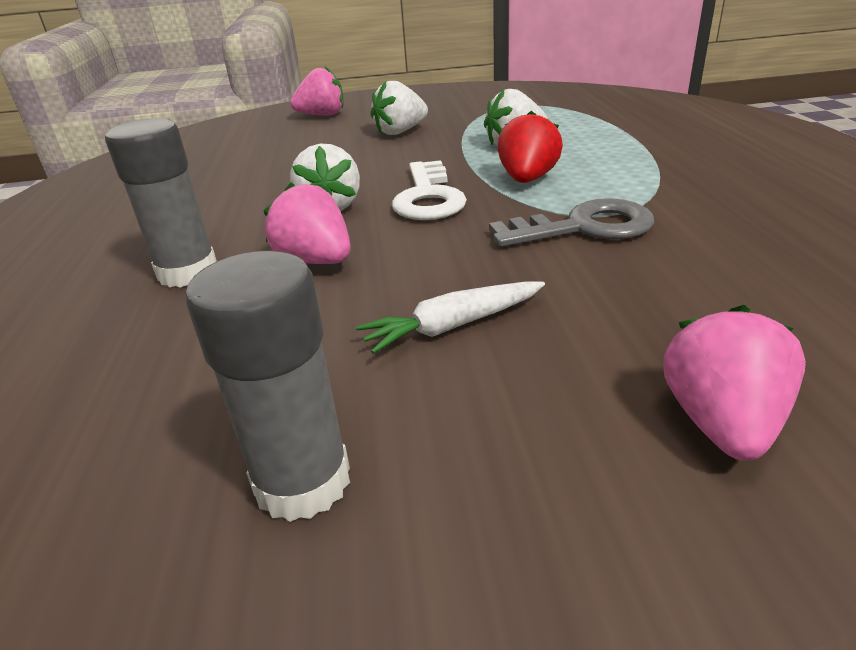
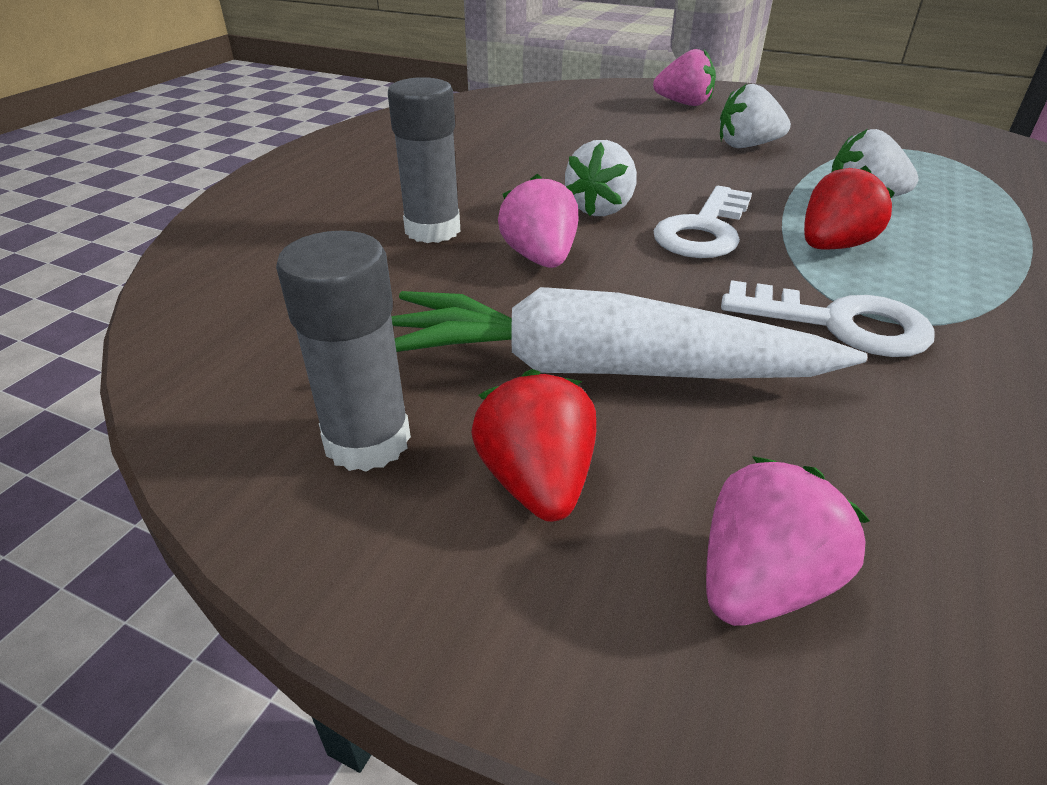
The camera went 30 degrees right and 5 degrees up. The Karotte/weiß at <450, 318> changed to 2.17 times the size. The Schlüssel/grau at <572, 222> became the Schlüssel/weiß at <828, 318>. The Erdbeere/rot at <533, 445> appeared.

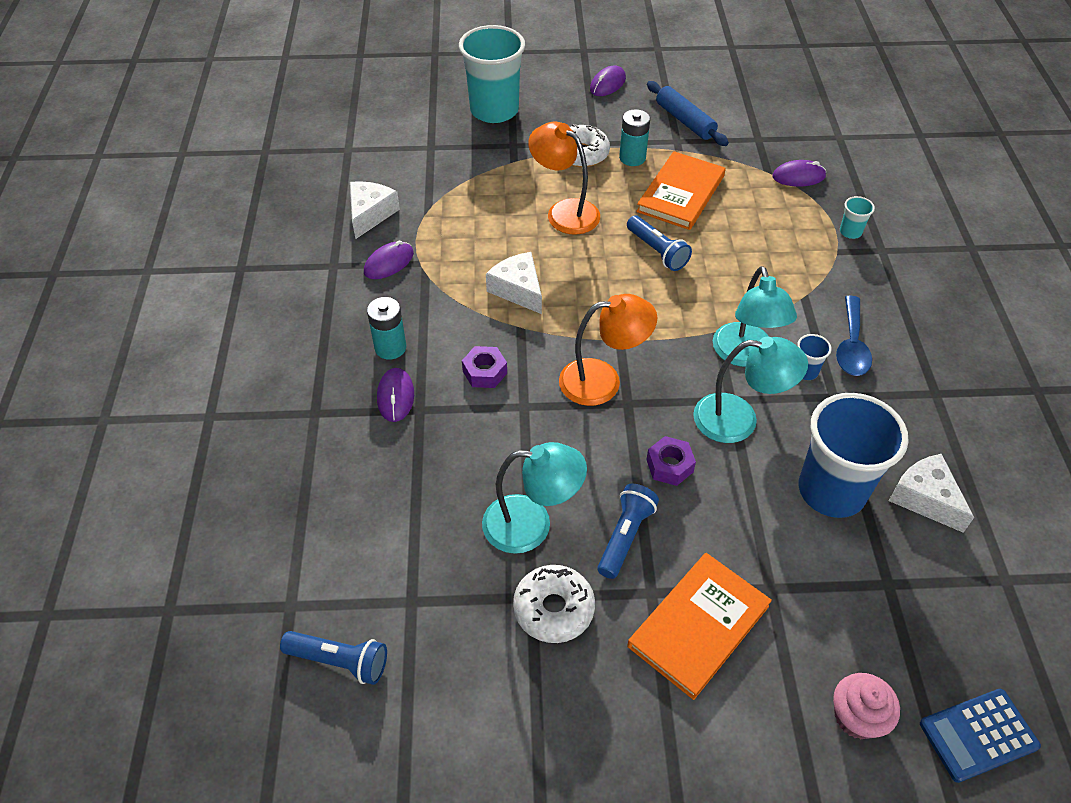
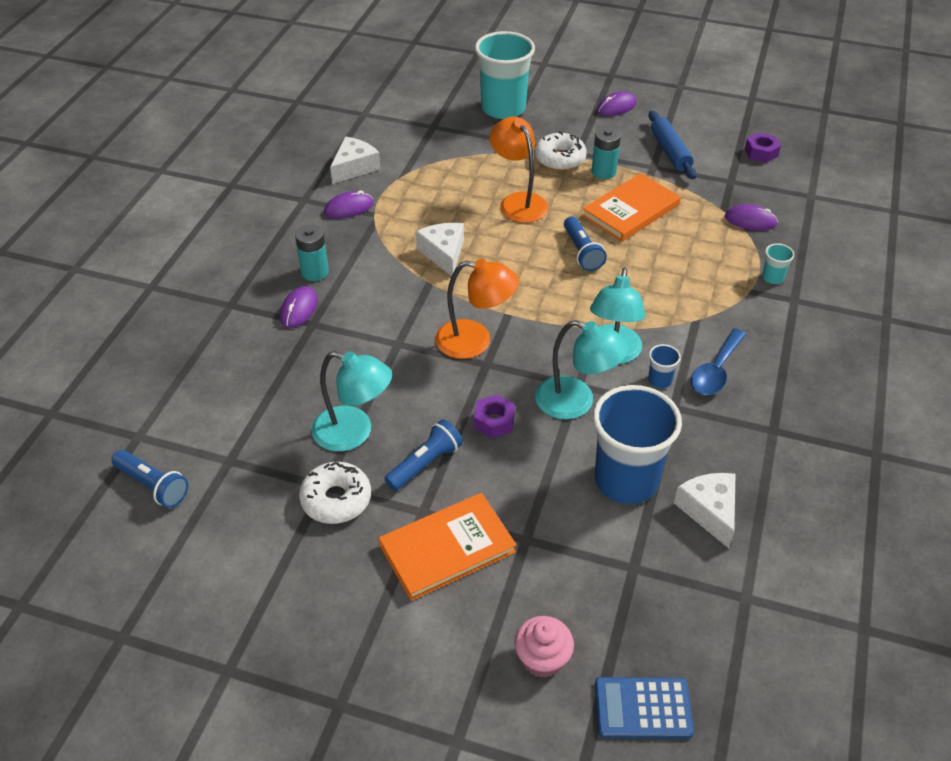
The camera went 20 degrees right and 5 degrees down. The Sechskantmutter/lila moved from <484, 367> to <763, 147>.

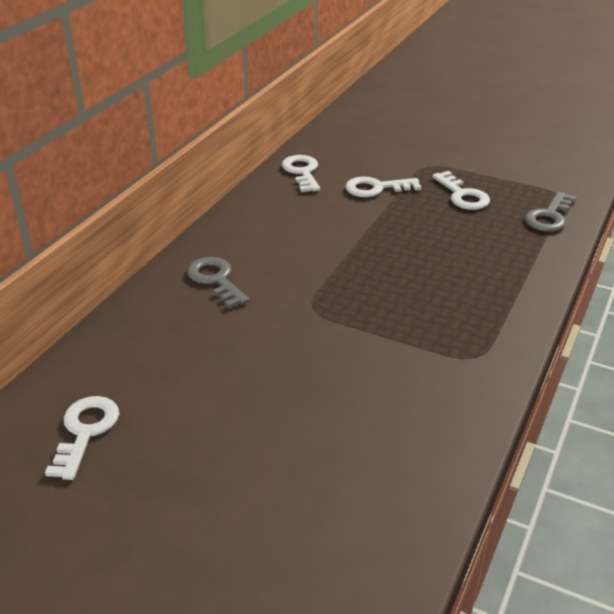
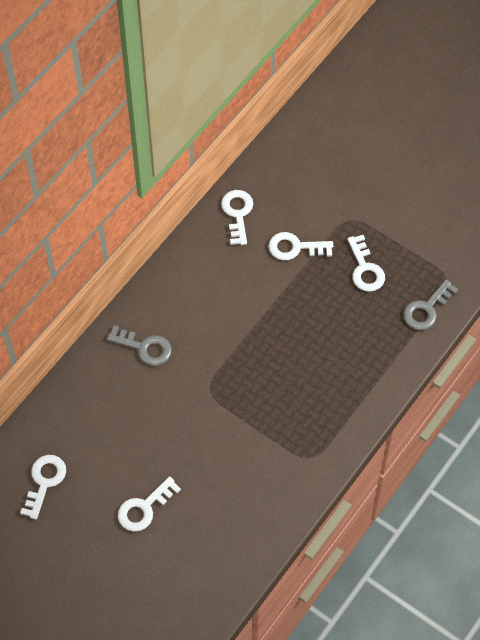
The camera went 10 degrees right and 25 degrees up. The Schlüssel/grau at <218, 282> turned 135 degrees clockwise. The Schlüssel/weiß at <149, 504> appeared.

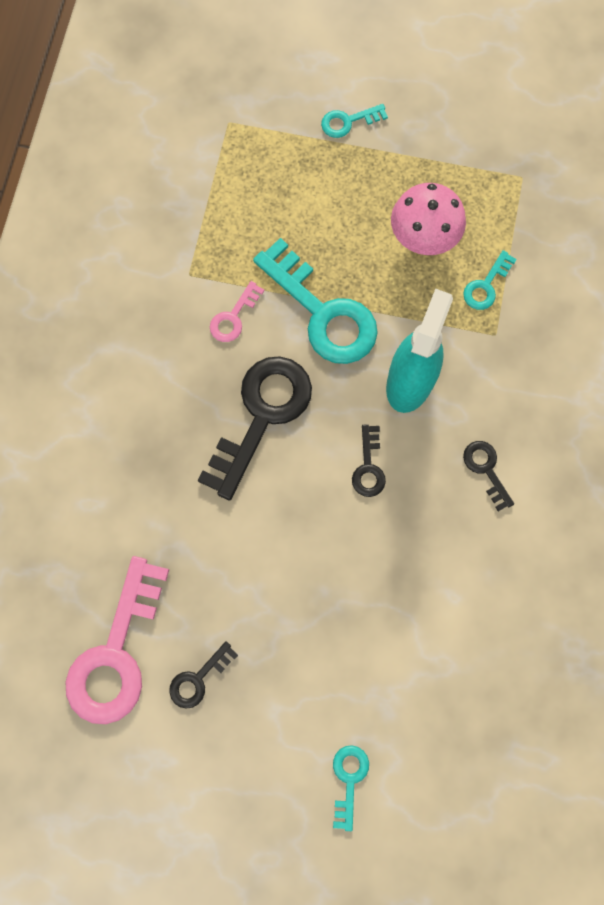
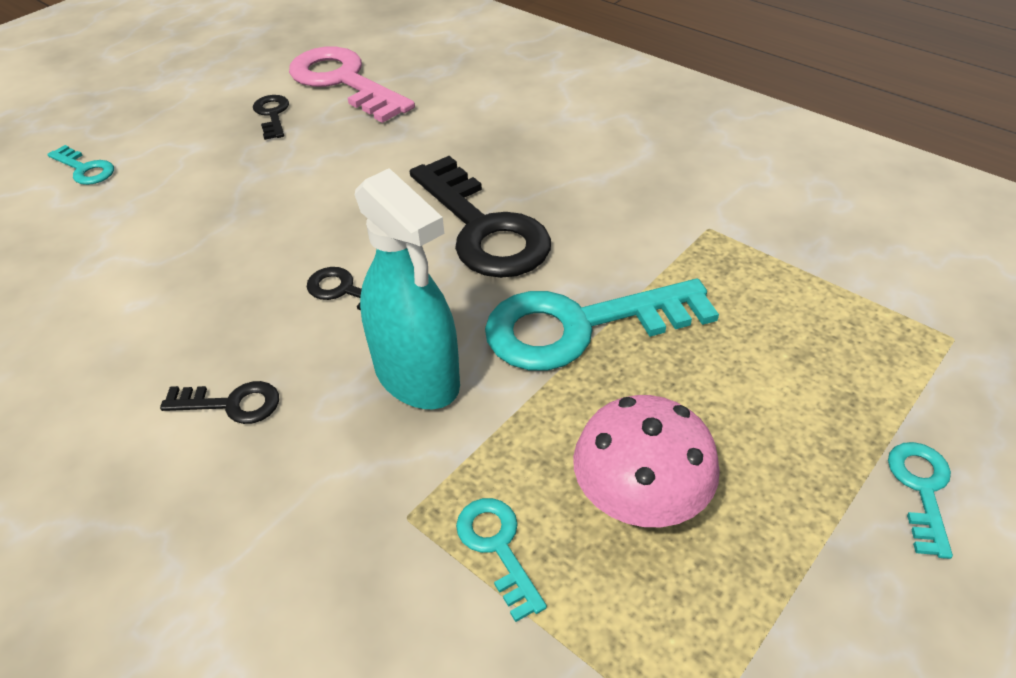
The camera went 120 degrees right and 30 degrees down. The Schlüssel/rosa at <237, 311> disappeared.

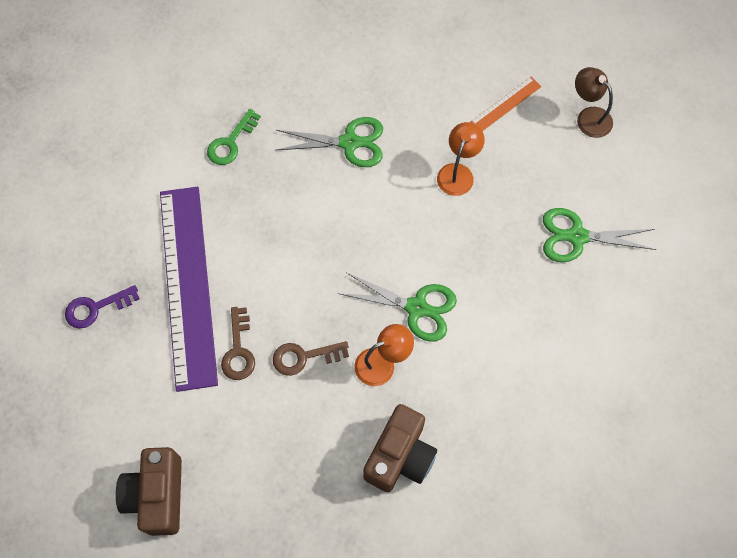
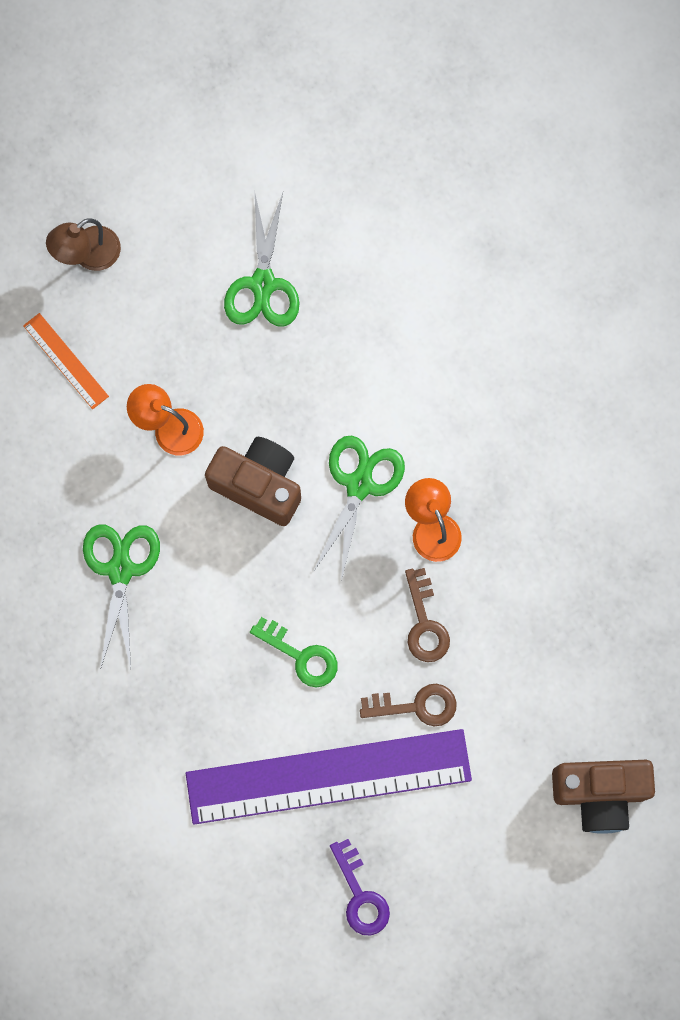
The camera went 90 degrees left and 10 degrees up. The Schlüssel/grün moved from <234, 137> to <294, 652>. The Kamera/braun moved from <400, 448> to <253, 481>.

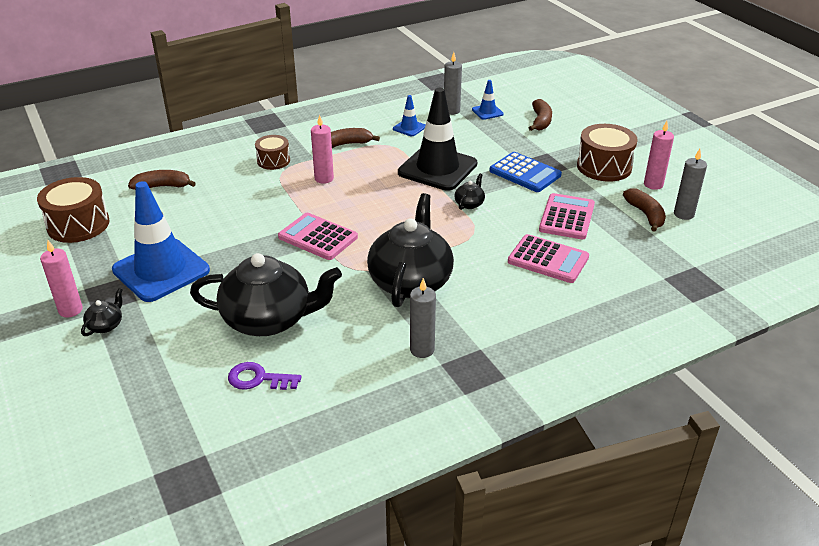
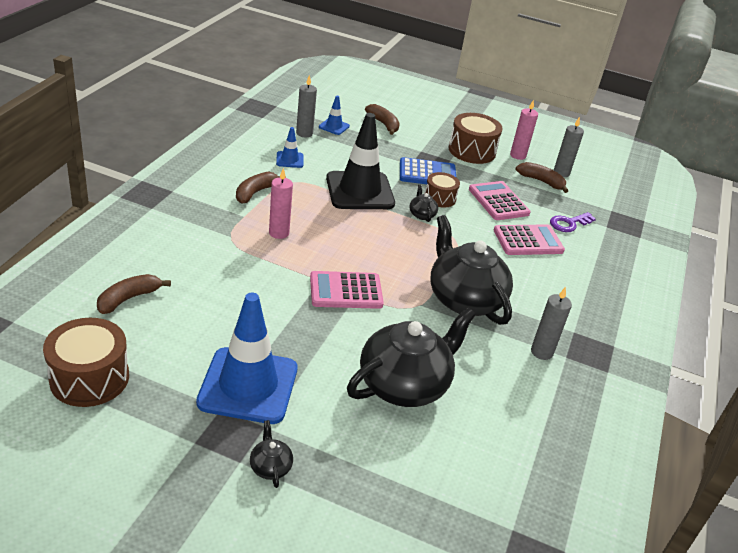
The camera went 45 degrees left and 0 degrees up. The Kerze/rosa at <61, 278> disappeared. The Schlüssel/lila moved from <264, 376> to <573, 222>. The Trommel/braun moved from <272, 152> to <442, 189>.

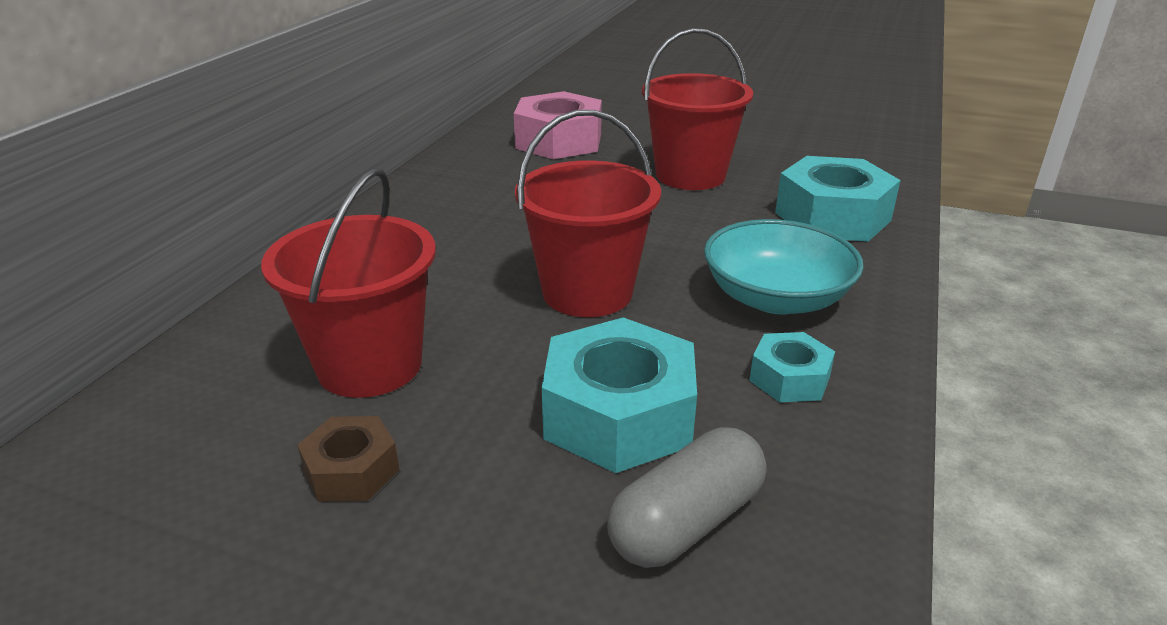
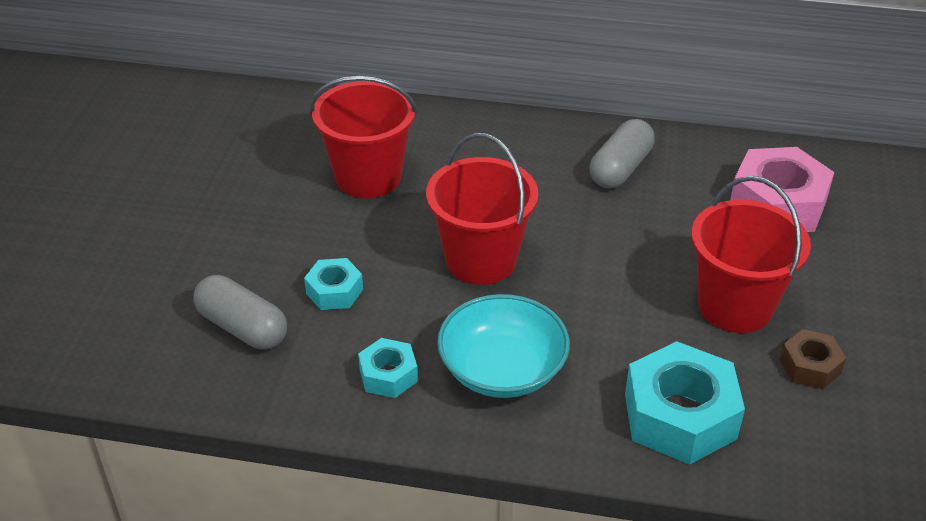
The camera went 80 degrees right and 10 degrees up. The Sechskantmutter/braun moved from <348, 459> to <812, 359>. The Sechskantmutter/türkis at <619, 395> changed to 0.53 times the size. The Kapsel/grau at <622, 154> appeared.

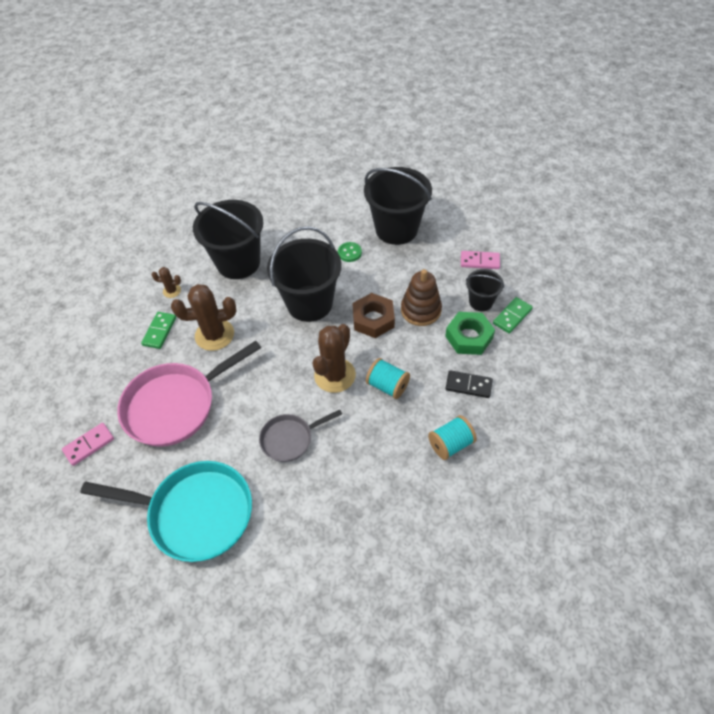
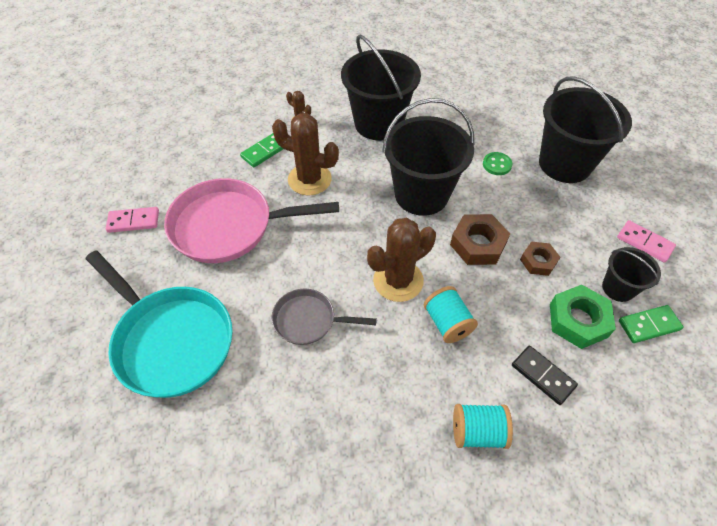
The camera went 30 degrees right and 0 degrees up. The Stapelspielzeug/braun at <421, 297> was replaced by the Sechskantmutter/braun at <540, 259>.

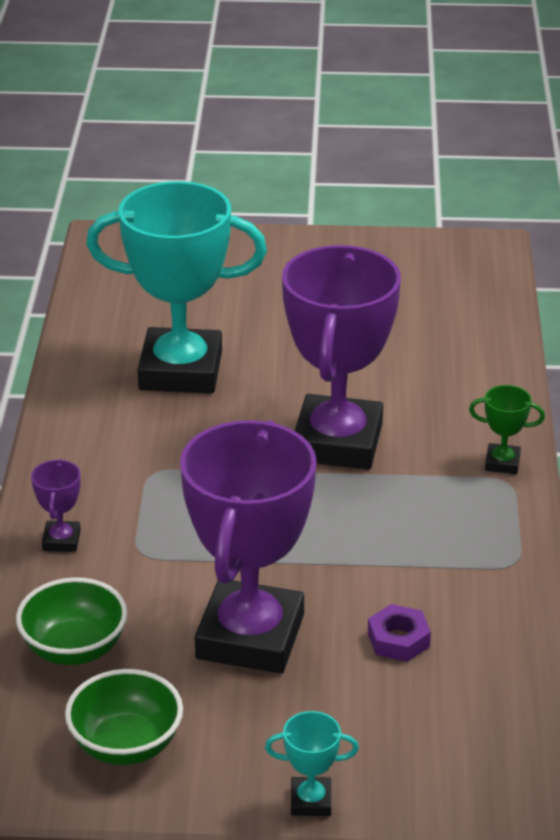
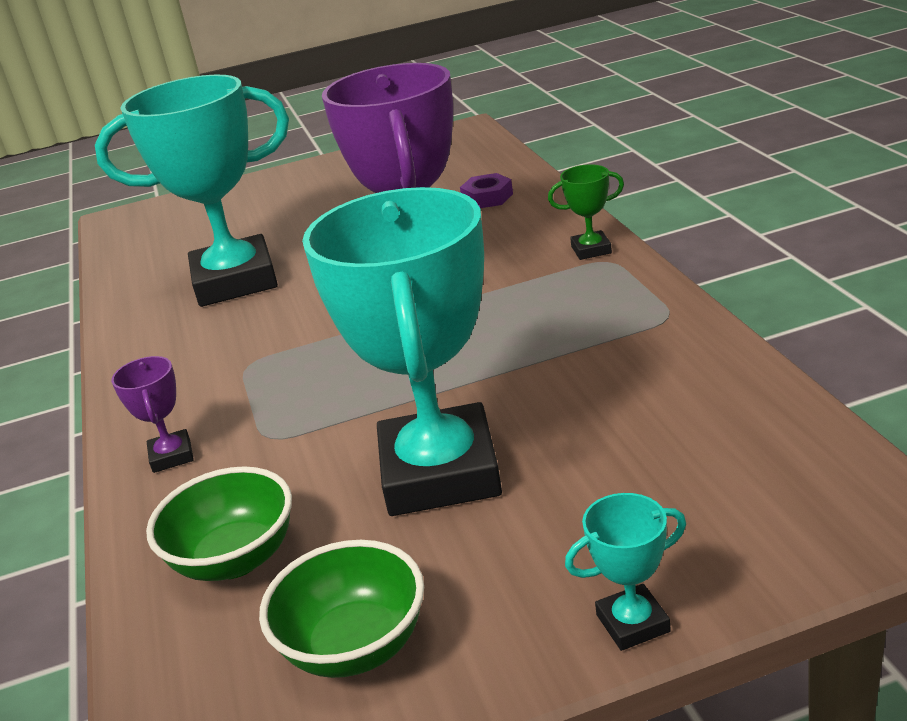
The camera went 15 degrees left and 5 degrees down. The Pokal/lila at <248, 546> became the Pokal/türkis at <402, 351>. The Sechskantmutter/lila moved from <399, 633> to <486, 190>.

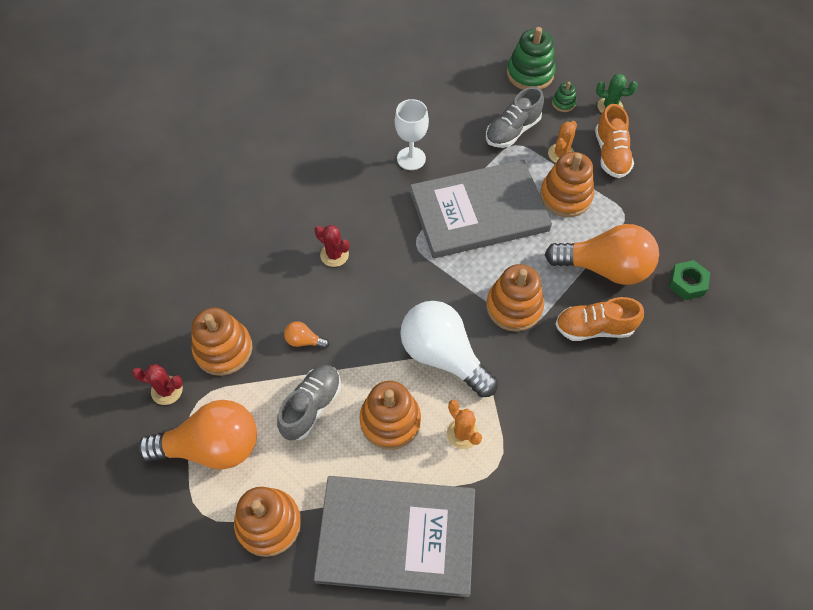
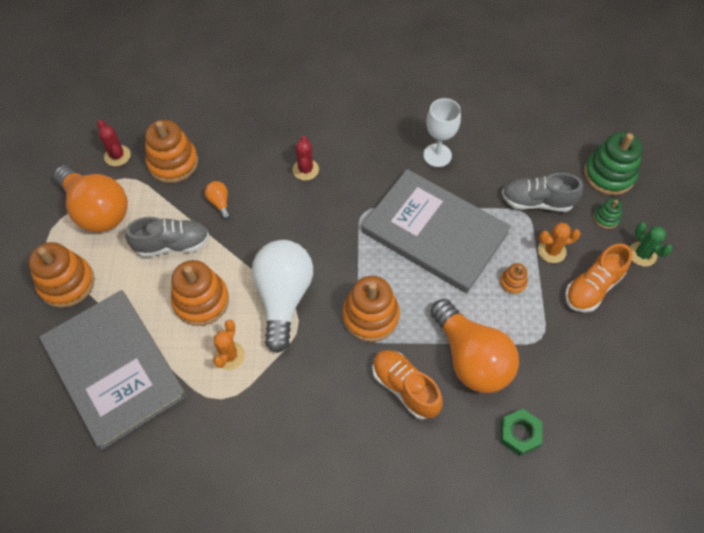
The camera went 50 degrees right and 0 degrees up. The Stapelspielzeug/orange at <567, 184> changed to 0.49 times the size.

